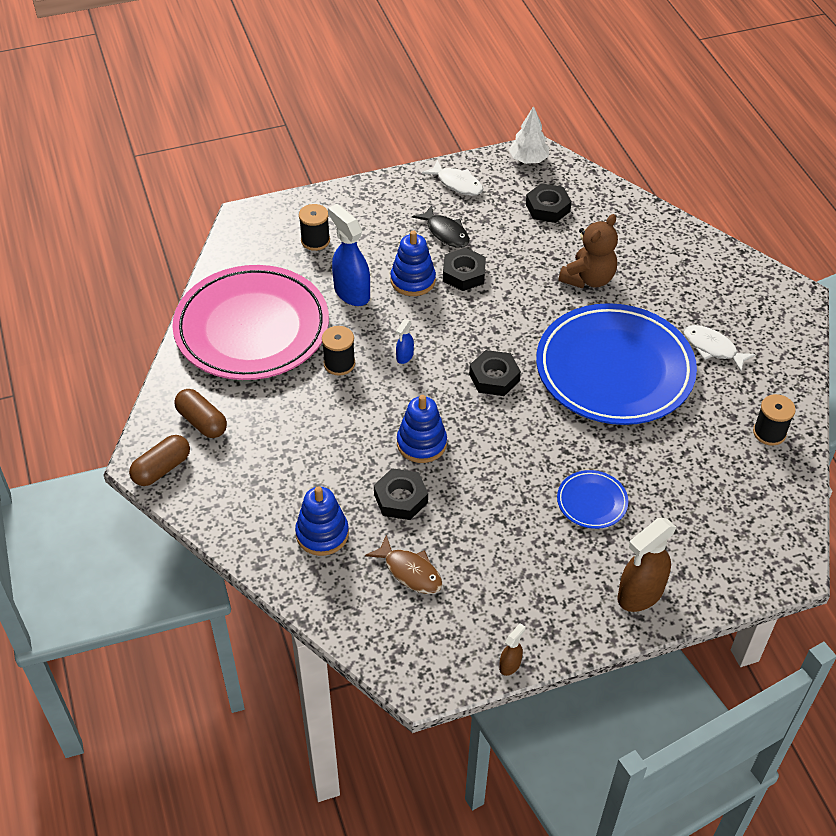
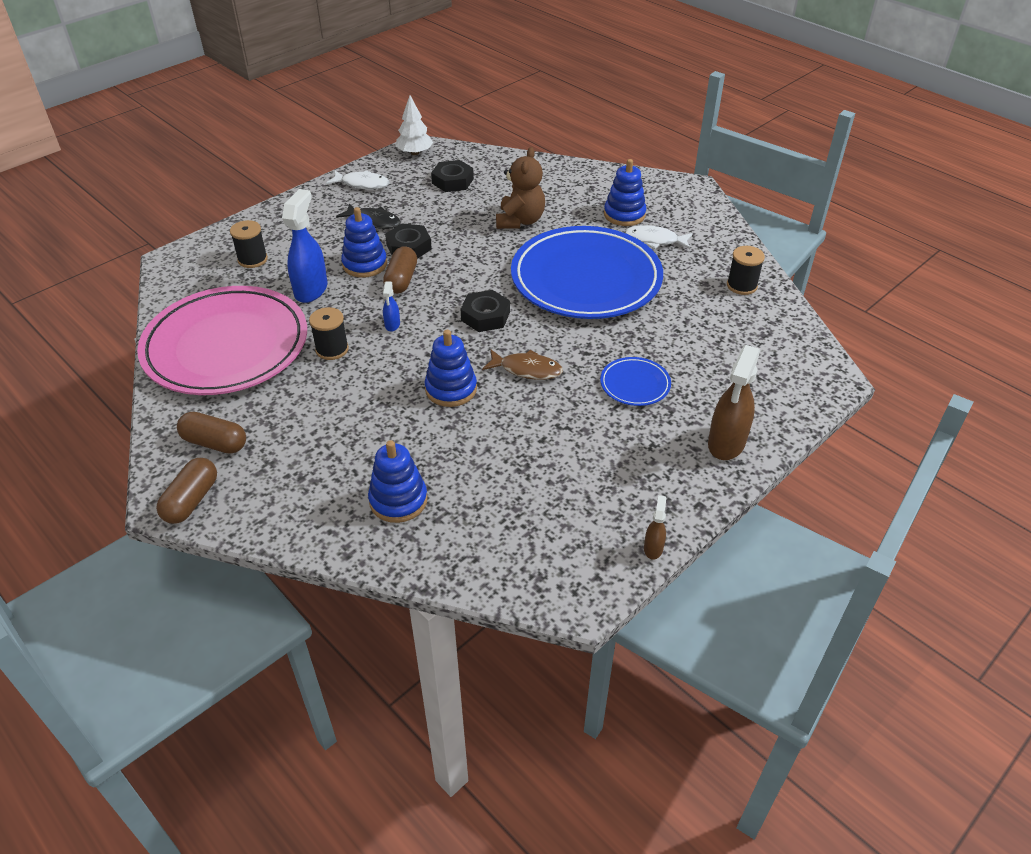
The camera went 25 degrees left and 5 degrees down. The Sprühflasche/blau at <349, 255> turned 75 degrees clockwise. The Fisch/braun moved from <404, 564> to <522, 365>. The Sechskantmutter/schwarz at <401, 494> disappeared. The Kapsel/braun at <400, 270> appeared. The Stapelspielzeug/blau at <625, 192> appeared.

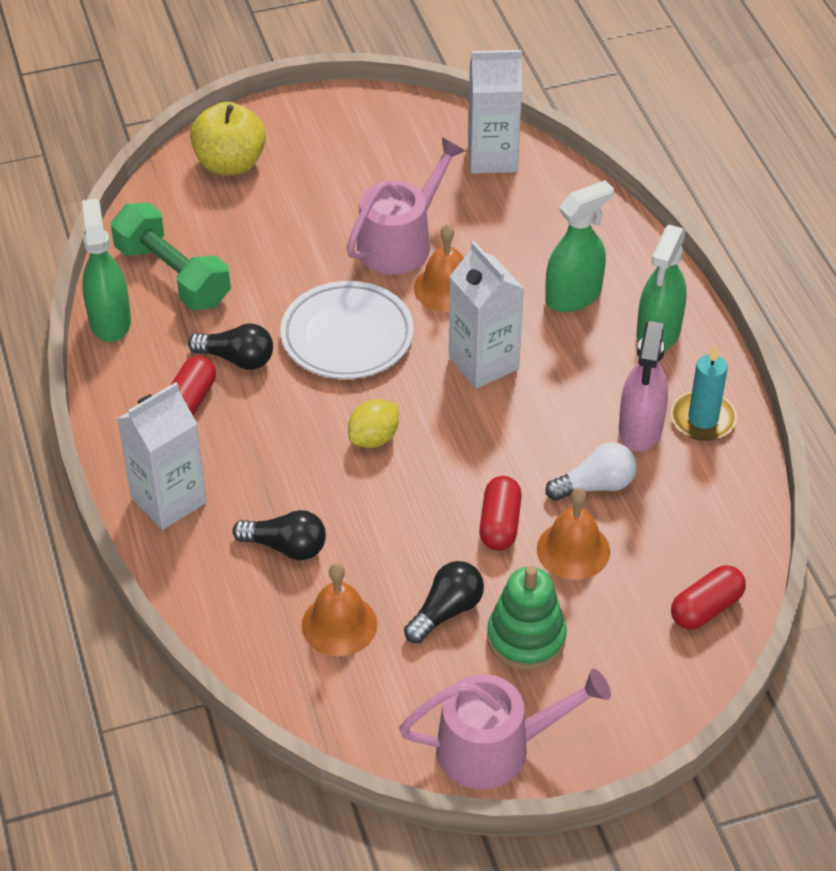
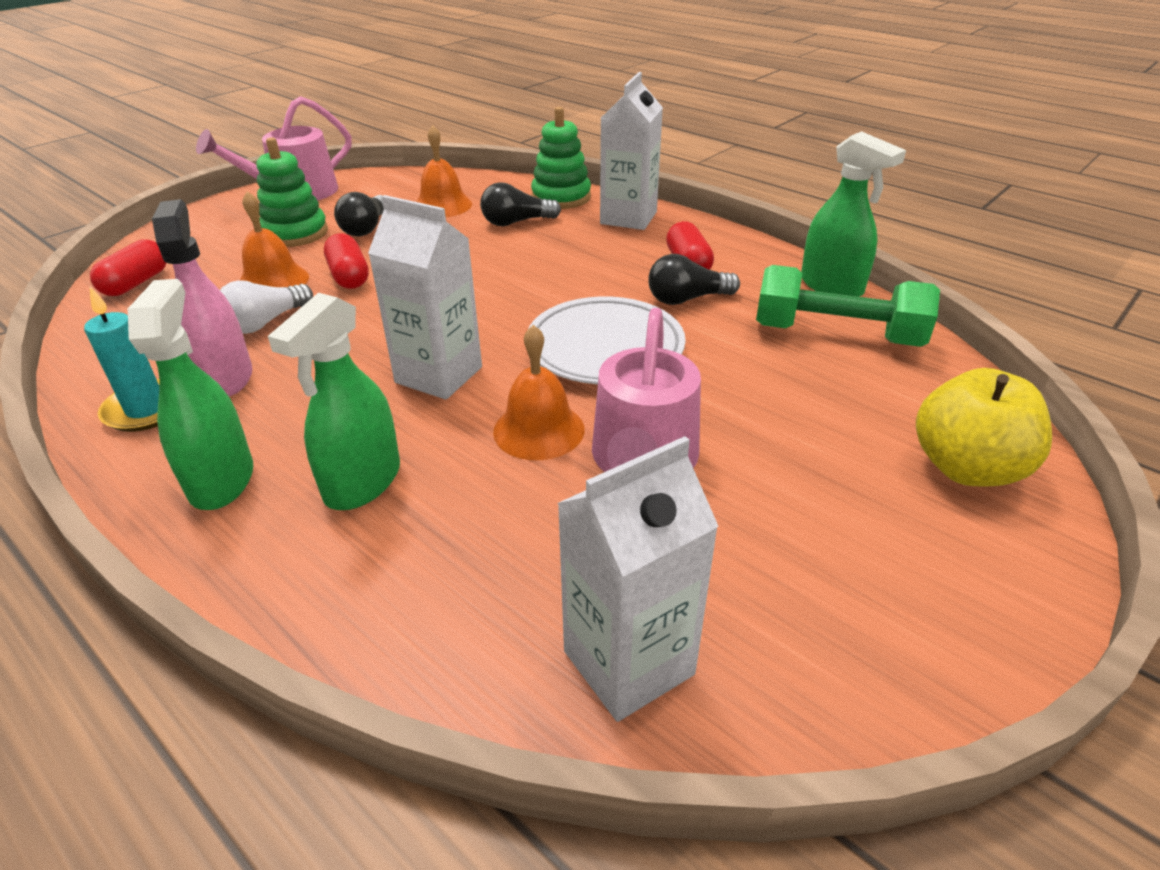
The camera went 150 degrees right and 10 degrees down. The Zitrone/gelb at <373, 423> disappeared. The Stapelspielzeug/grün at <561, 158> appeared.

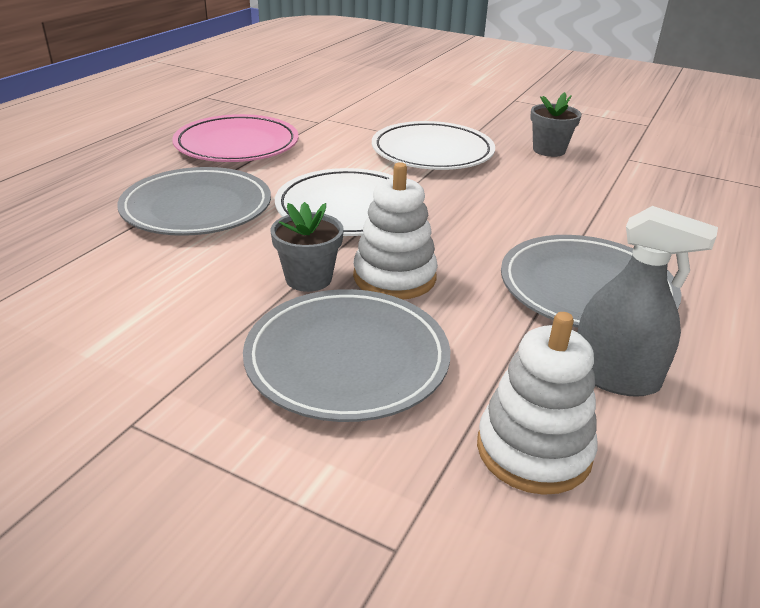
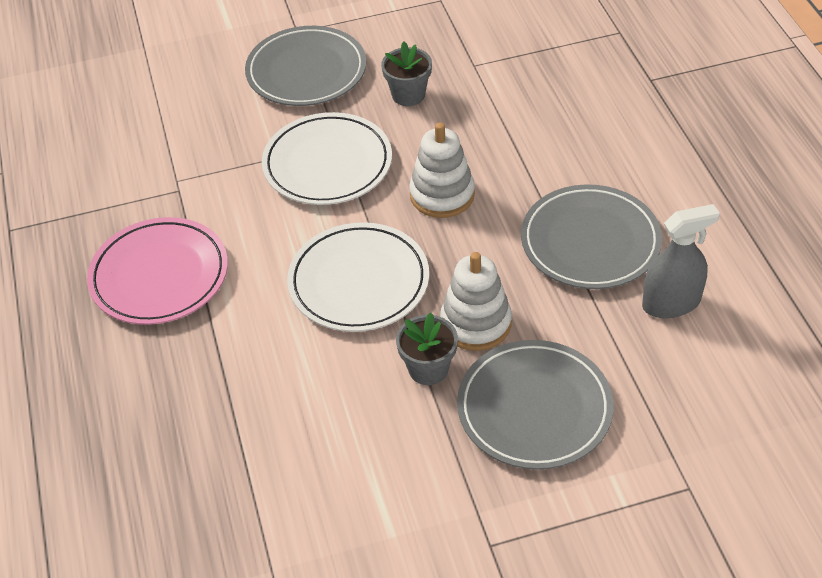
The camera went 40 degrees left and 15 degrees up. The Teller/grau moved from <194, 201> to <305, 66>. The Stapelspielzeug/weiß moved from <537, 403> to <442, 170>.

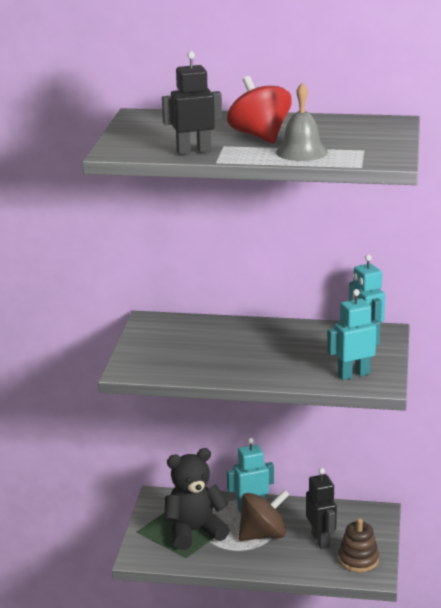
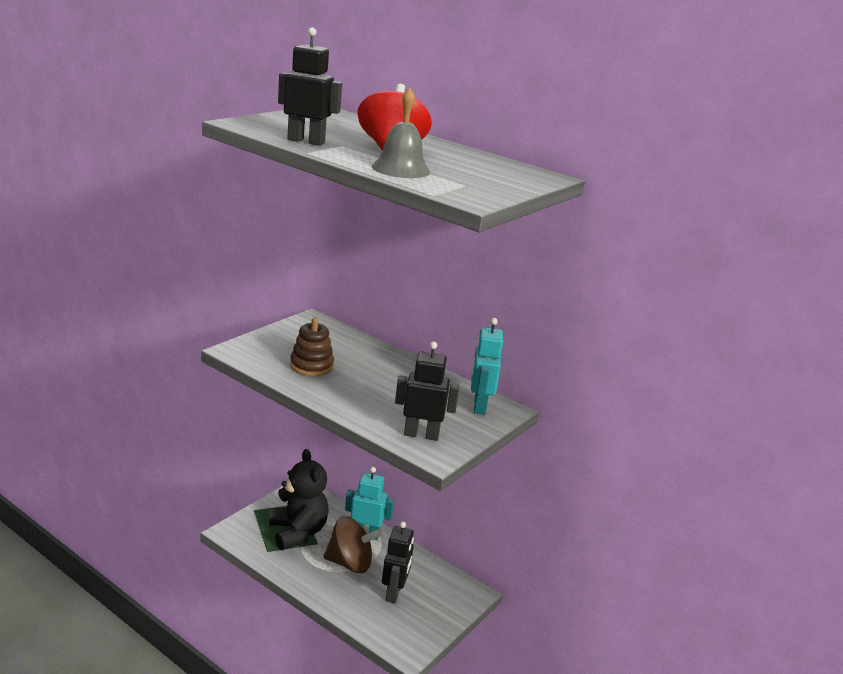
The camera went 25 degrees right and 0 degrees up. The Teddybär/schwarz at <197, 499> turned 60 degrees clockwise. The Roboter/türkis at <353, 334> became the Roboter/schwarz at <427, 391>. The Stapelspielzeug/braun moved from <358, 545> to <312, 346>.

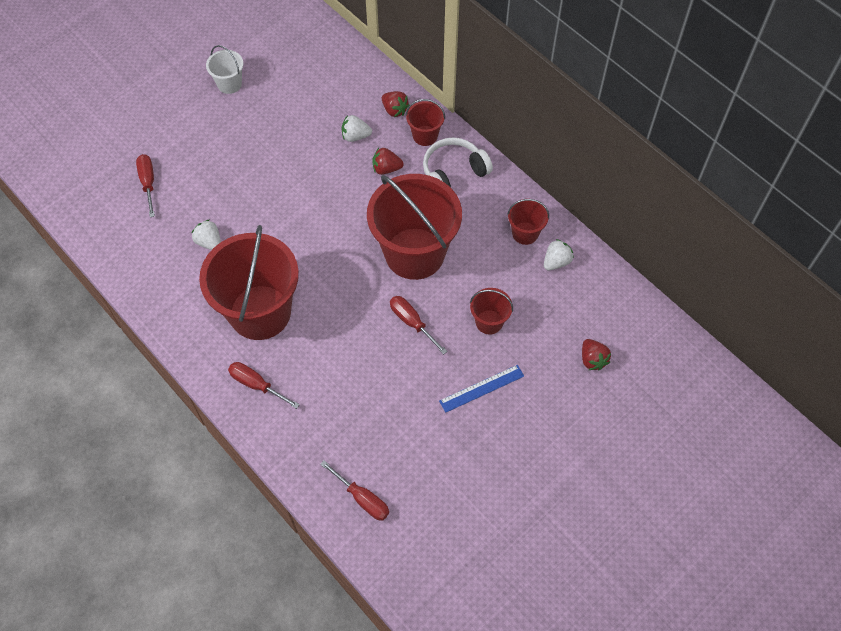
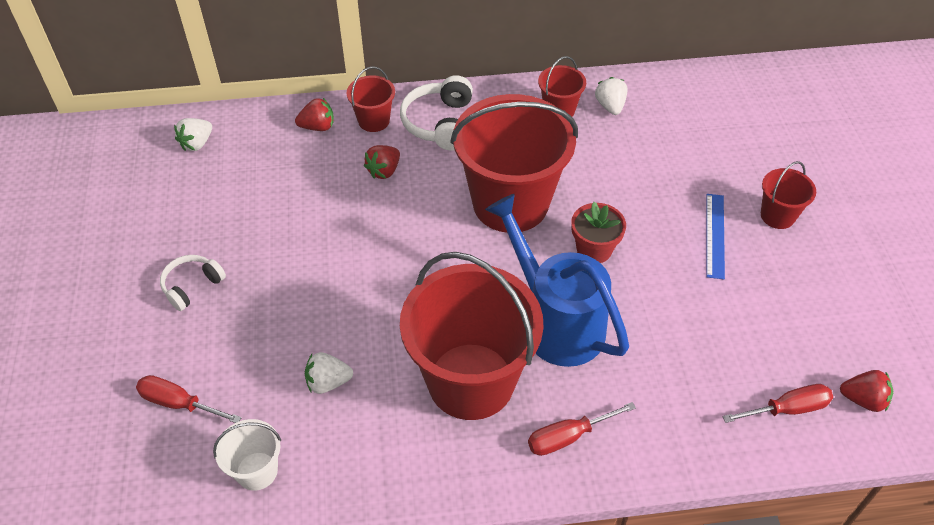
The camera went 55 degrees left and 10 degrees down. The Eimer/weiß moved from <224, 69> to <247, 455>. The Erdbeere/weiß moved from <356, 128> to <193, 134>. The Schraubenzieher/rot at <419, 325> was replaced by the Blumentopf/rot at <598, 232>. The Eimer/rot moved from <491, 311> to <788, 195>. The Erdbeere/rot moved from <596, 354> to <866, 391>. The Kopfhörer/weiß at <193, 283> appeared. The Gießkanne/blau at <557, 280> appeared.

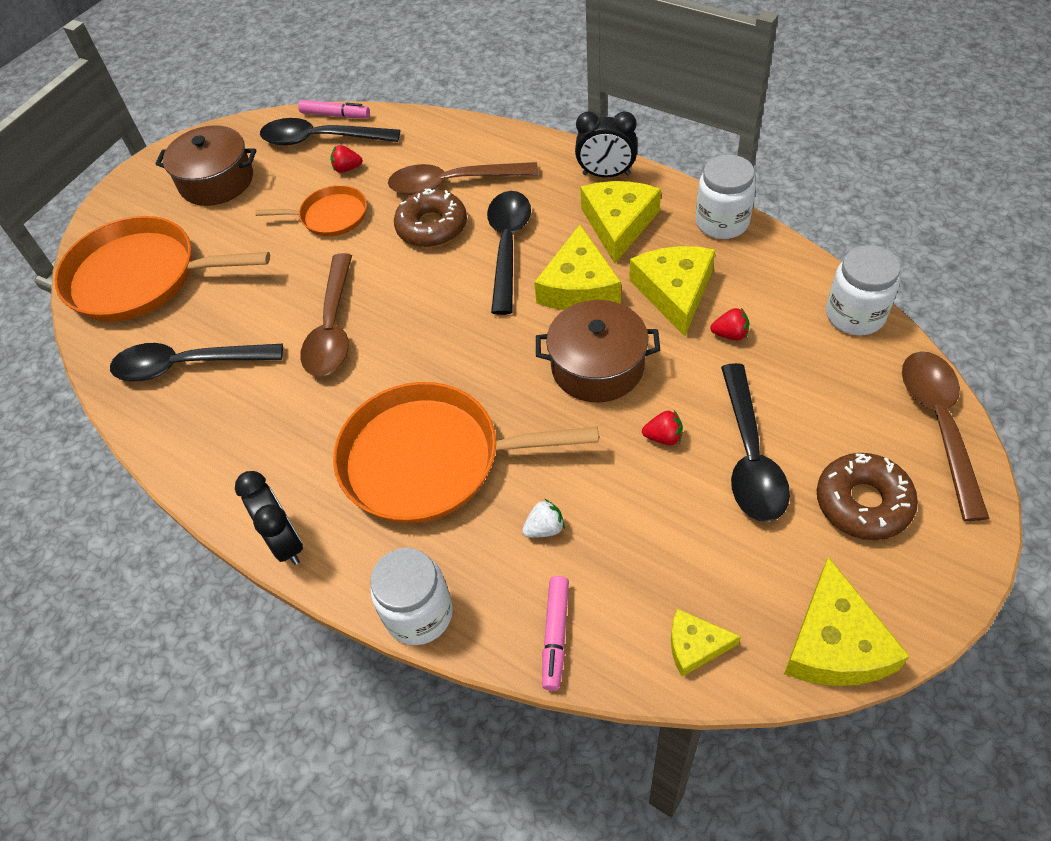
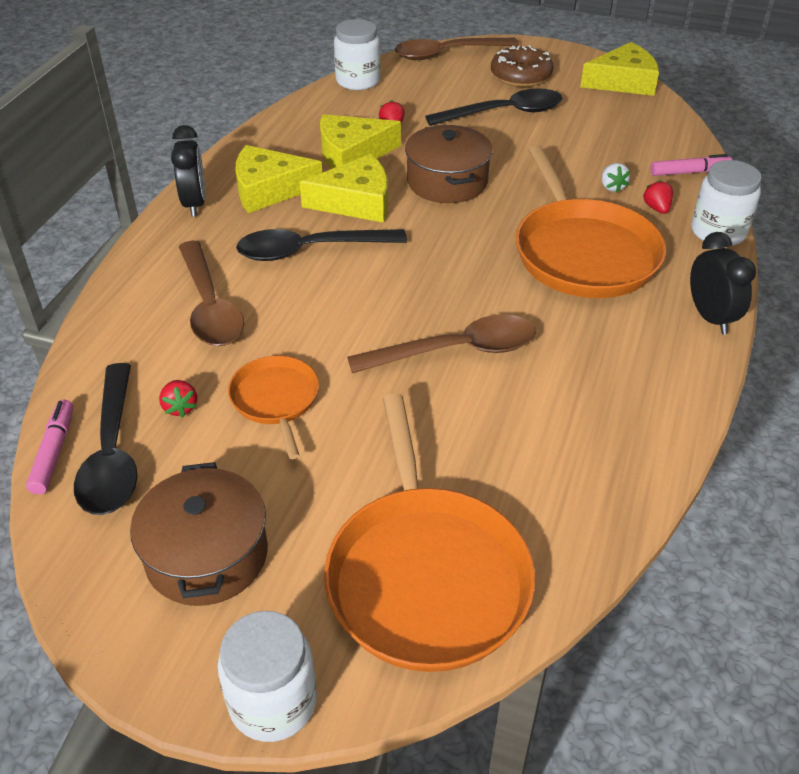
The camera went 110 degrees left and 10 degrees down. The Löffel/schwarz at <196, 362> disappeared. The Wecker/schwarz at <269, 518> turned 120 degrees clockwise. The Donut/braun at <430, 217> disappeared. The Erdbeere/weiß at <543, 518> turned 150 degrees counterclockwise. The Erdbeere/rot moved from <662, 427> to <658, 197>. The Käse/gelb at <706, 643> disappeared. The Einmachglas/weiß moved from <726, 197> to <267, 676>.

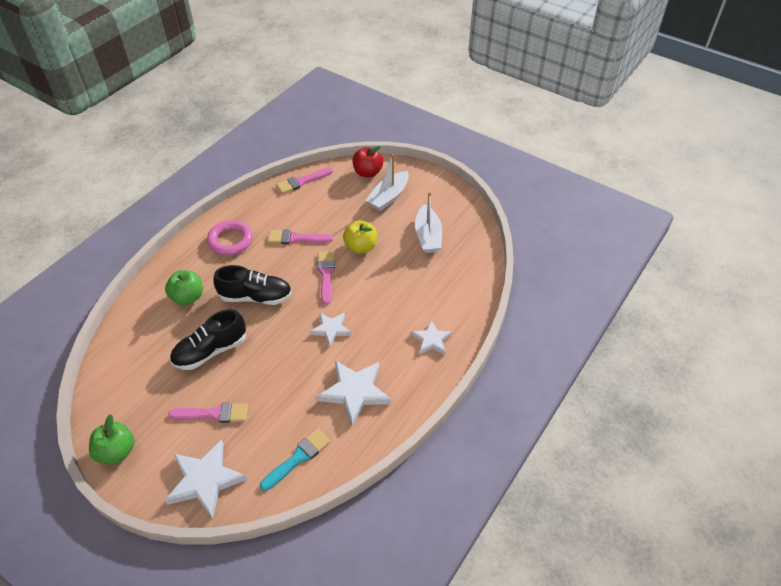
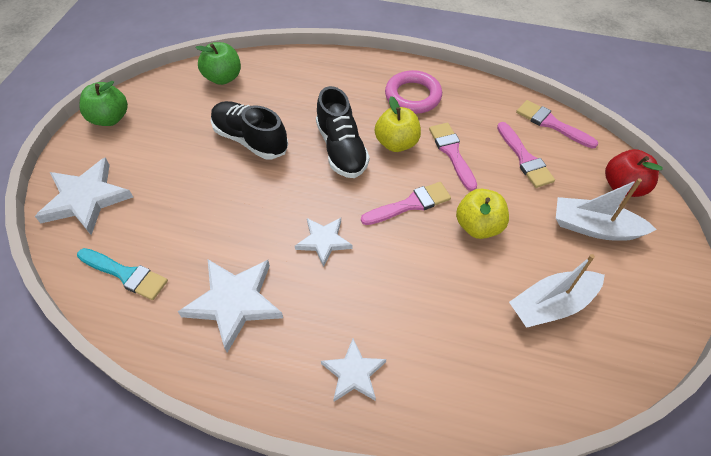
The camera went 70 degrees right and 5 degrees up. The Apfel/grün moved from <184, 287> to <218, 63>. The Pinsel/rosa moved from <208, 413> to <526, 155>. The Apfel/gelb at <398, 124> appeared.

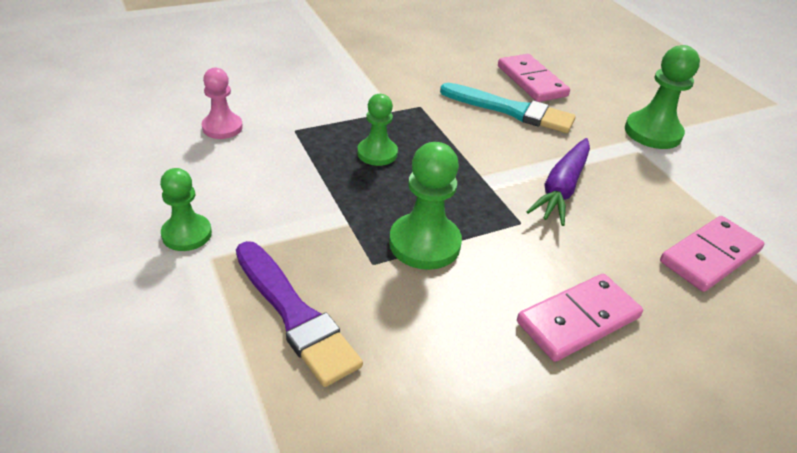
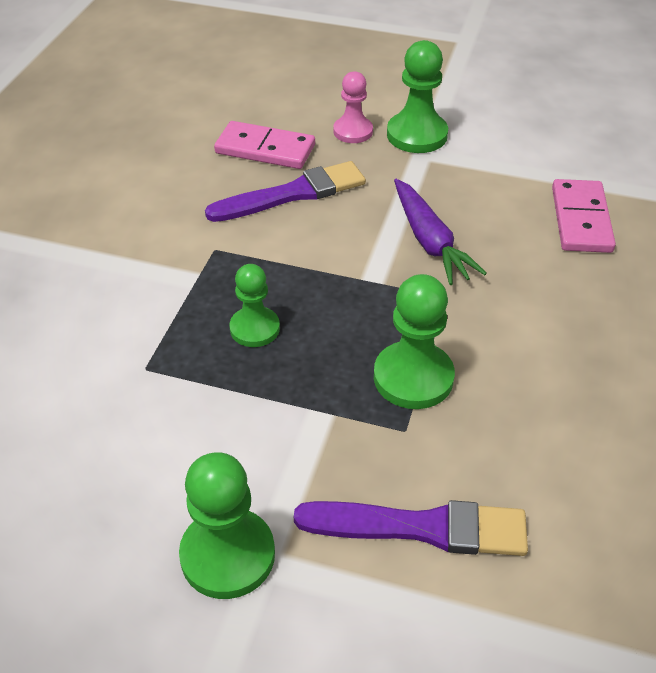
The camera went 45 degrees left and 5 degrees up. The Bauer/grün at <186, 209> changed to 1.53 times the size. The Bauer/rosa moved from <222, 103> to <353, 107>. The Pinsel/türkis at <507, 108> became the Pinsel/lila at <285, 191>. The Dominostein/rosa at <580, 318> disappeared.

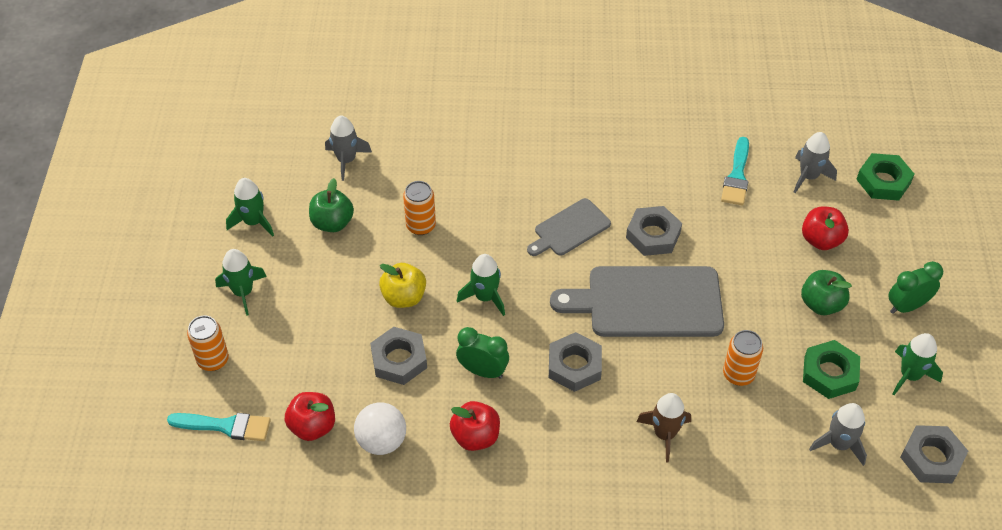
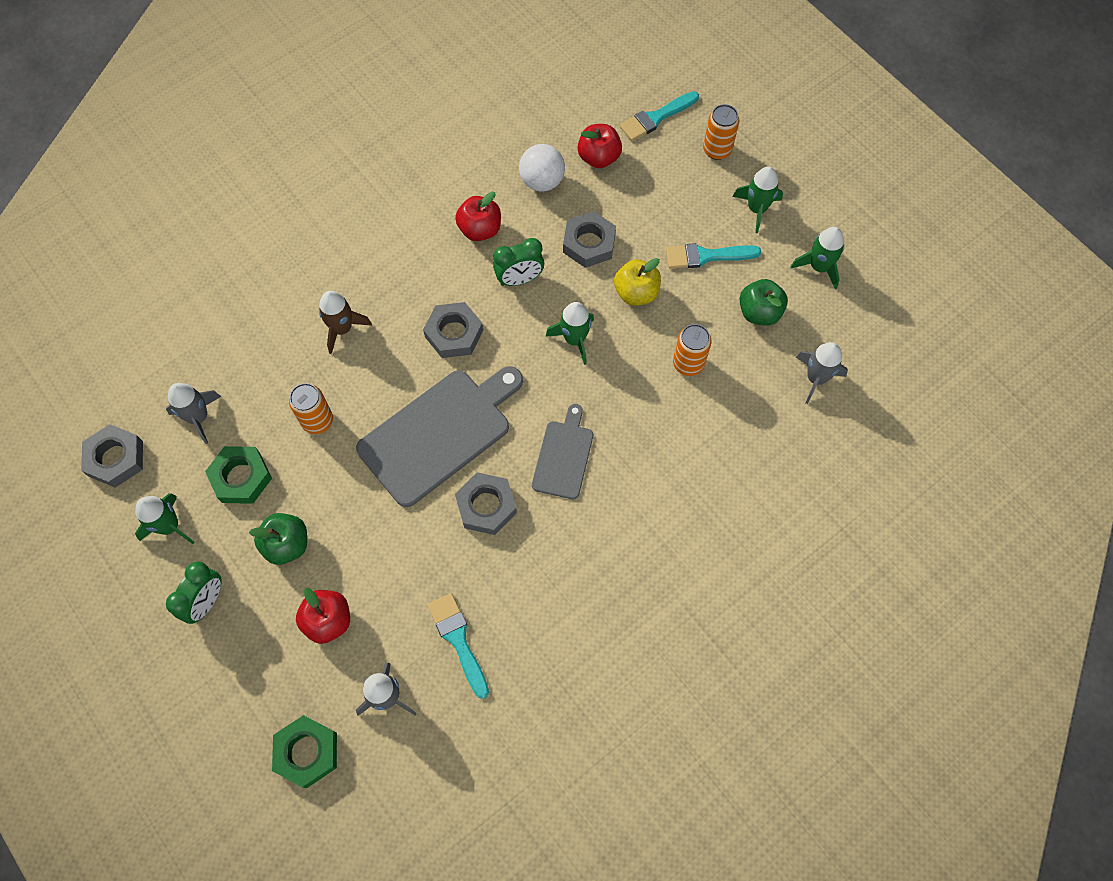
The camera went 140 degrees right and 15 degrees up. The Pinsel/türkis at <713, 256> appeared.

